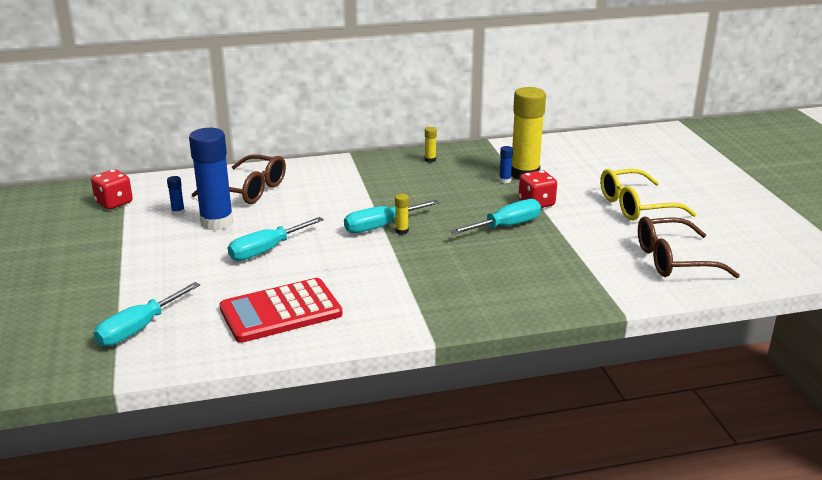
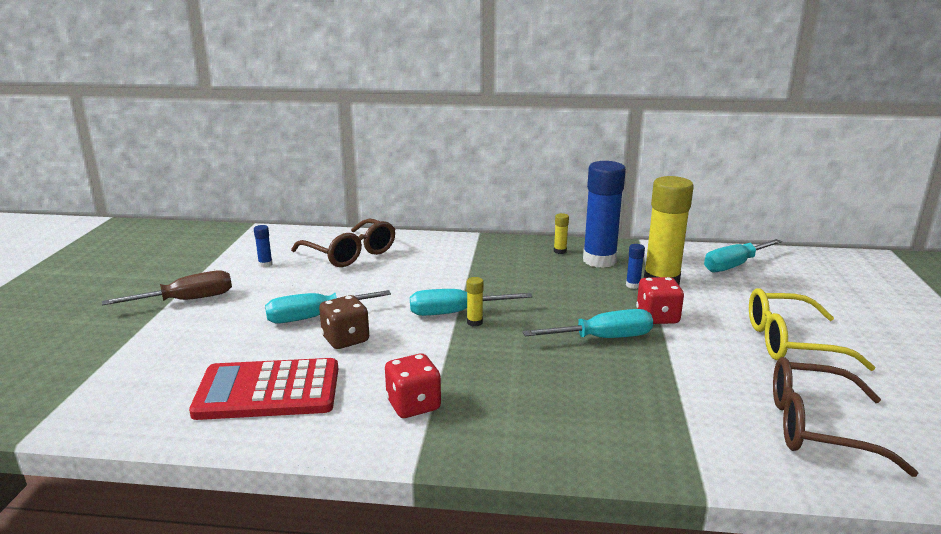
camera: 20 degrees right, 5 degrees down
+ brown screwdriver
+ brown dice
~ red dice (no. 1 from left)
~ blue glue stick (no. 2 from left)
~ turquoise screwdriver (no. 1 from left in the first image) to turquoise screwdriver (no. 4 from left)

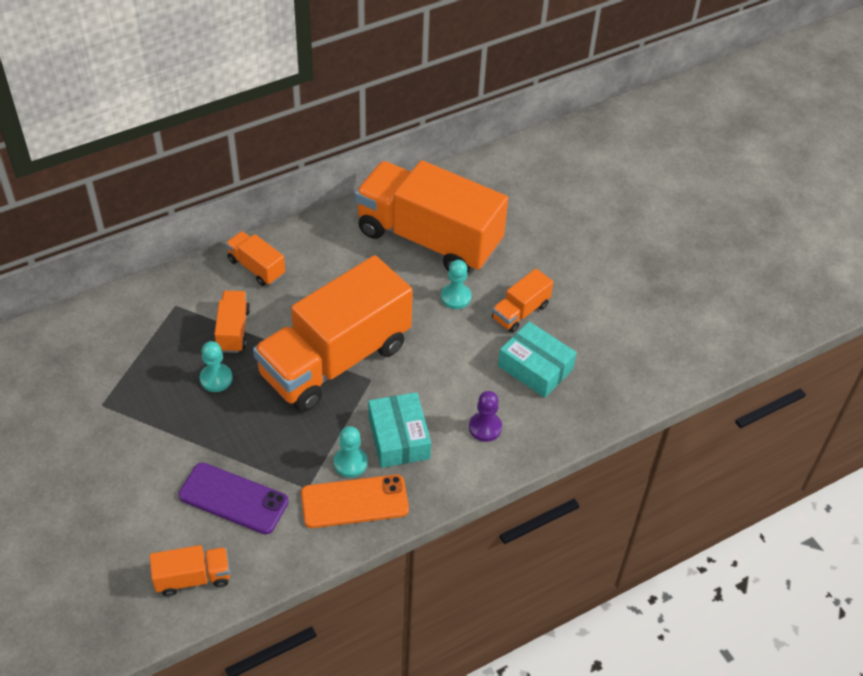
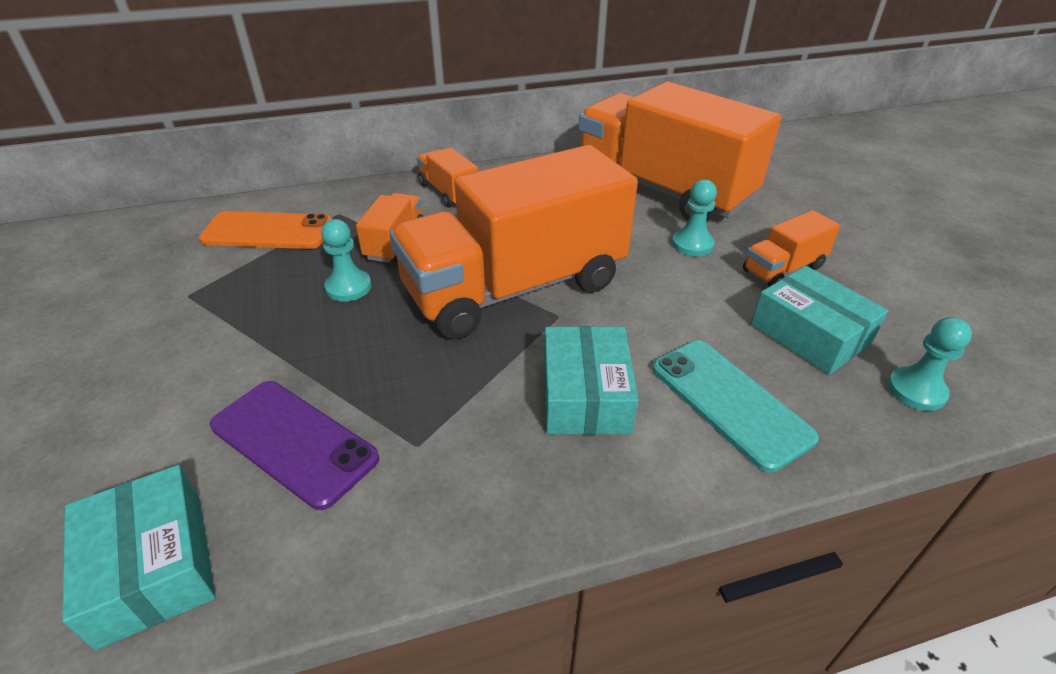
camera: 15 degrees right, 10 degrees down
~ orange truck (no. 1 from left) to turquoise box (no. 1 from left)
~ orange phone
~ purple pawn to turquoise phone
~ turquoise pawn (no. 2 from left in the first image) to turquoise pawn (no. 3 from left)

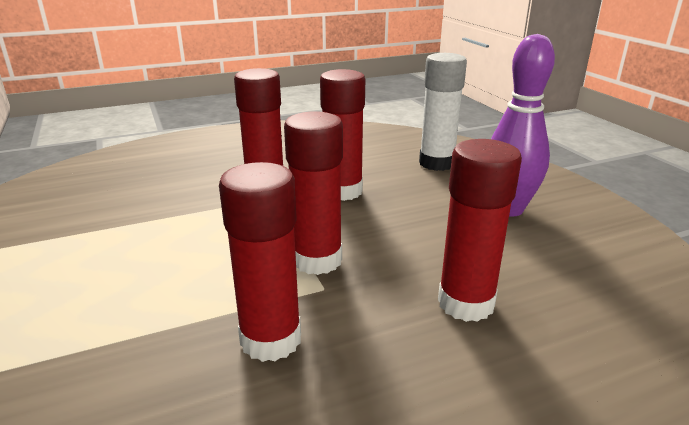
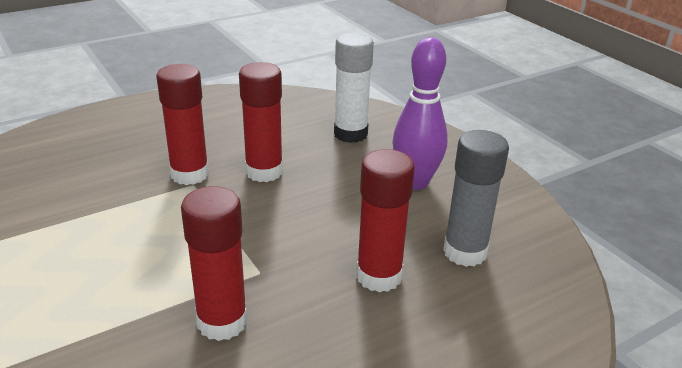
camera: 10 degrees left, 5 degrees up
+ grey glue stick
- red glue stick (no. 3 from left)

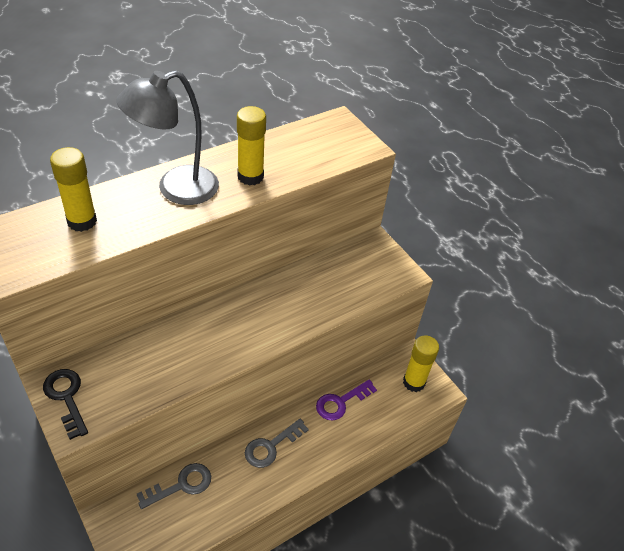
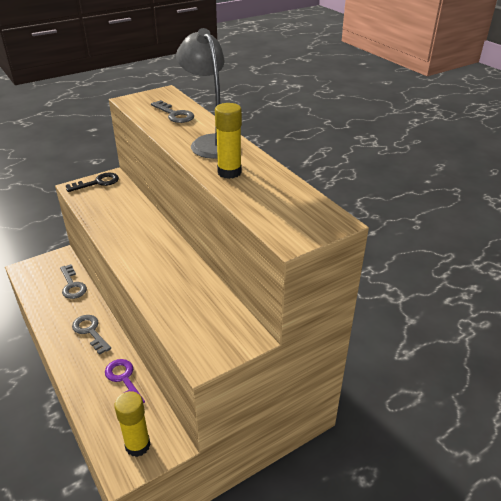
camera: 95 degrees right, 10 degrees down
~ yellow glue stick (no. 1 from left) to grey key (no. 3 from left)

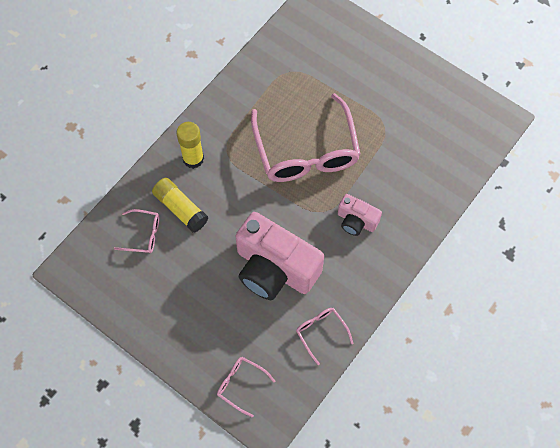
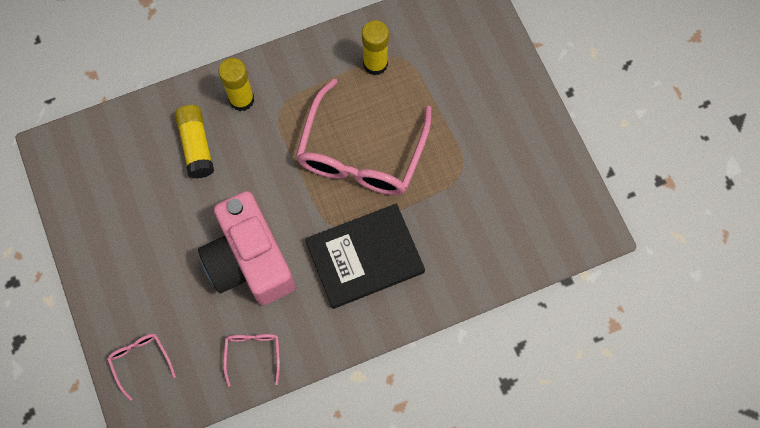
camera: 30 degrees right, 5 degrees up
~ pink camera (no. 2 from left) to black book
+ yellow glue stick (no. 3 from left)
- pink glasses (no. 1 from left)

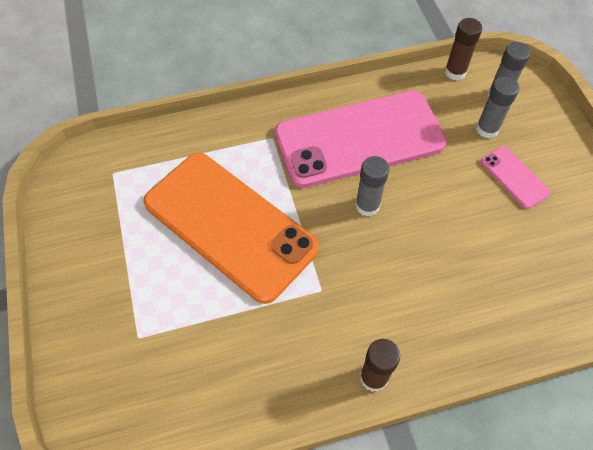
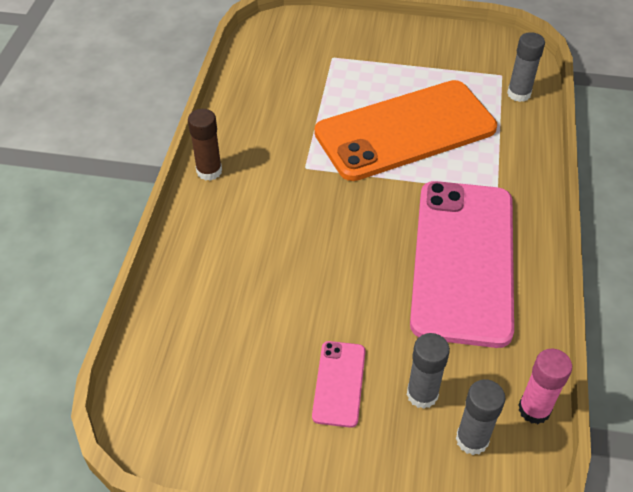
camera: 115 degrees right, 10 degrees down
~ pink phone (no. 2 from left in the first image) 75 degrees counterclockwise
~ grey glue stick (no. 1 from left in the first image) to grey glue stick (no. 3 from left)
~ brown glue stick (no. 2 from left) to pink glue stick

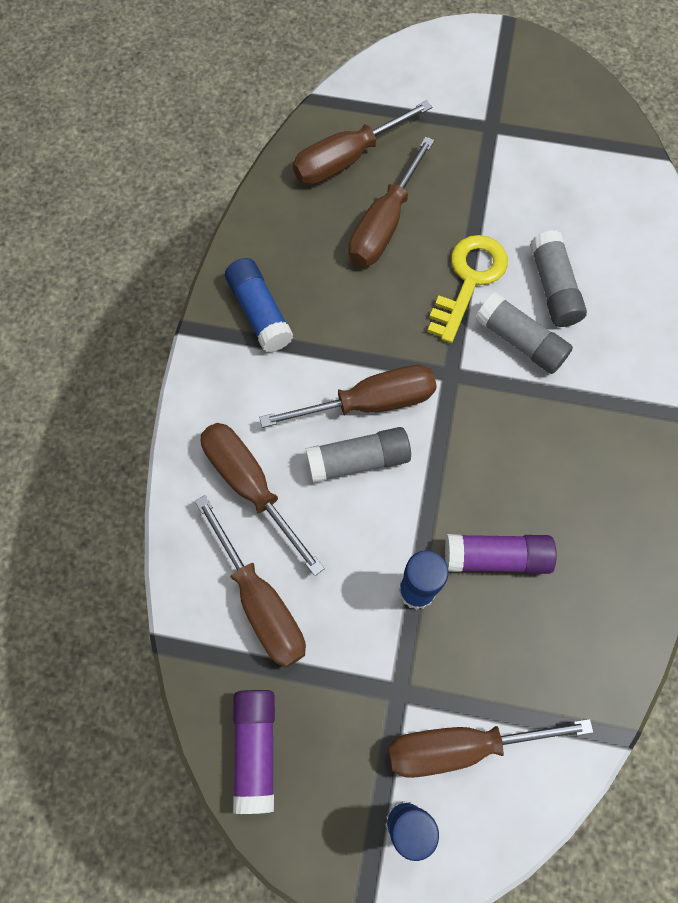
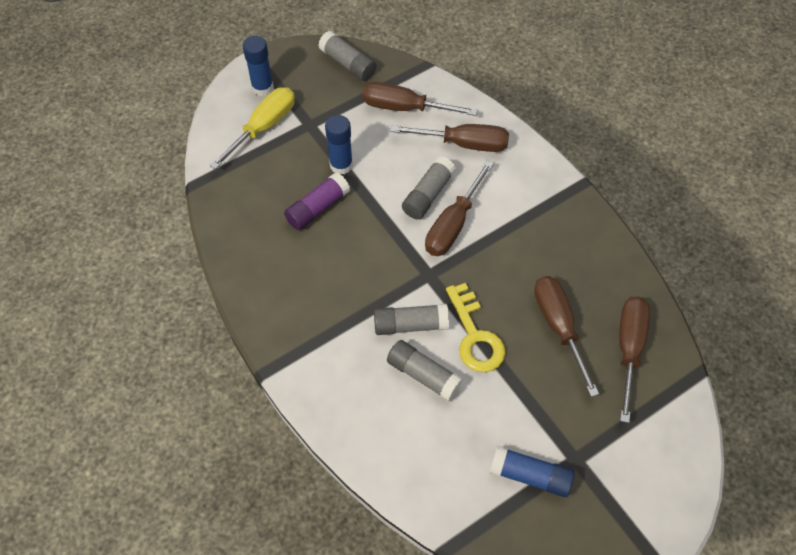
camera: 135 degrees right, 10 degrees down
~ brown screwdriver (no. 6 from left) to yellow screwdriver
~ purple glue stick (no. 1 from left) to grey glue stick (no. 1 from left)
~ blue glue stick (no. 1 from left in the first image) to blue glue stick (no. 3 from left)

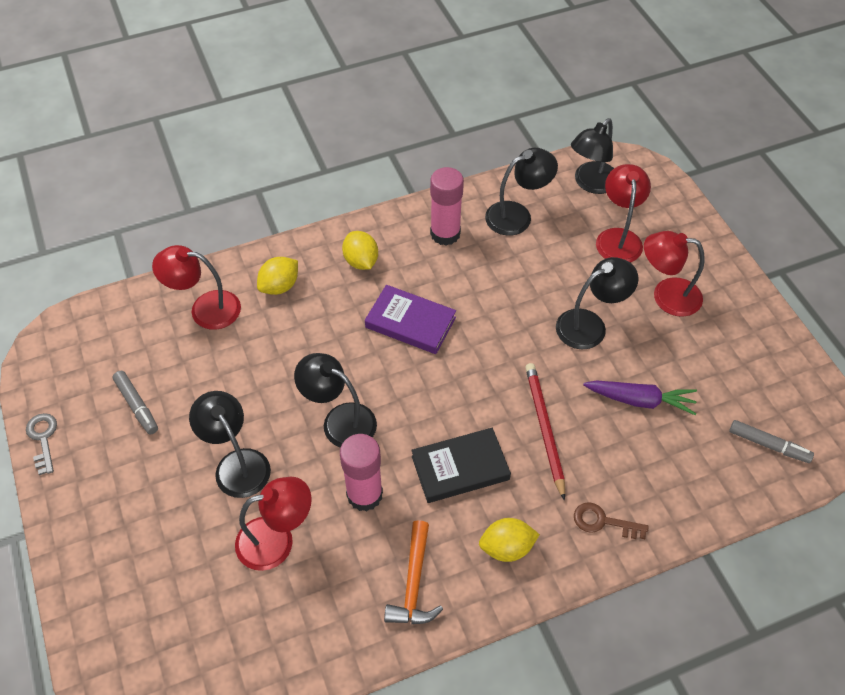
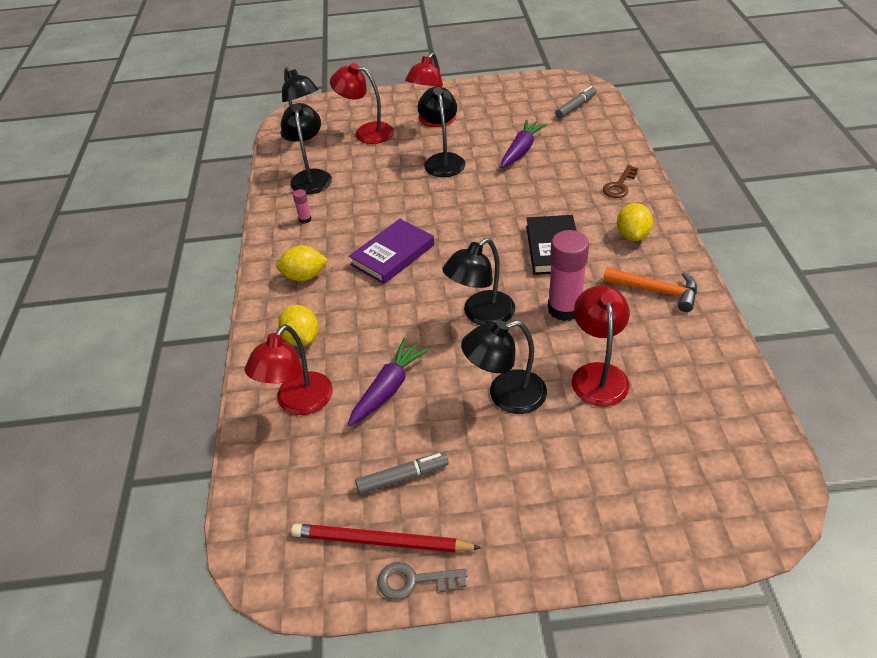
camera: 70 degrees left, 10 degrees down
~ red pencil
~ pink glue stick (no. 2 from left in the first image) x0.43
+ purple carrot (no. 1 from left)

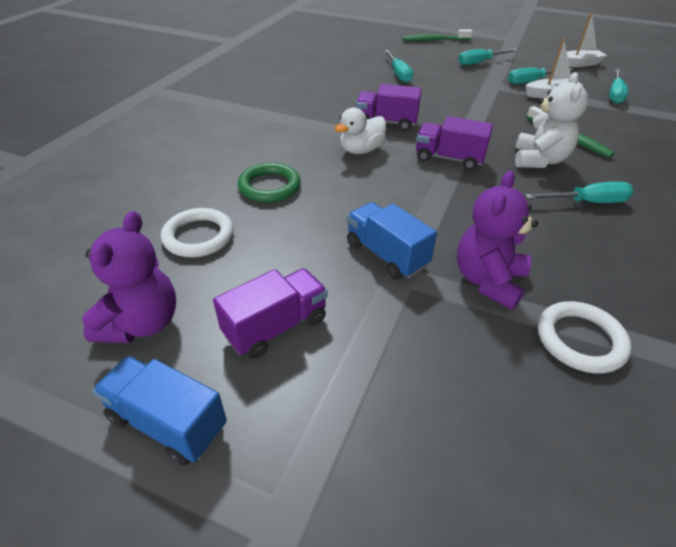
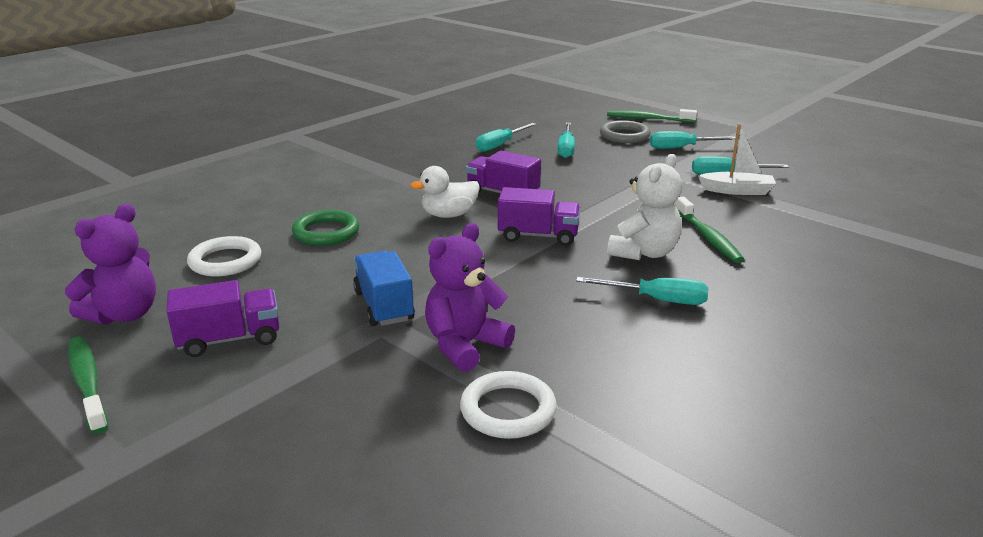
camera: 20 degrees right, 15 degrees down
~ blue truck (no. 1 from left) to green toothbrush (no. 1 from left)
~ turquoise screwdriver (no. 5 from left in the first image) to turquoise screwdriver (no. 1 from left)
~ purple truck (no. 3 from left) 150 degrees clockwise
+ grey ring
- white boat (no. 2 from left)

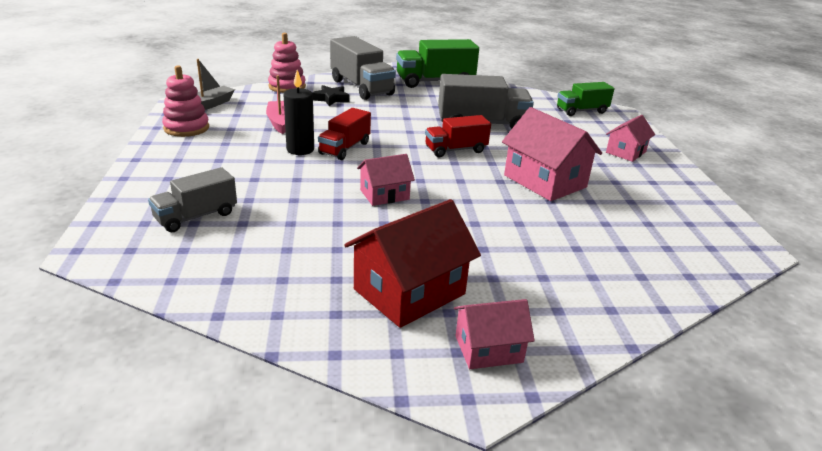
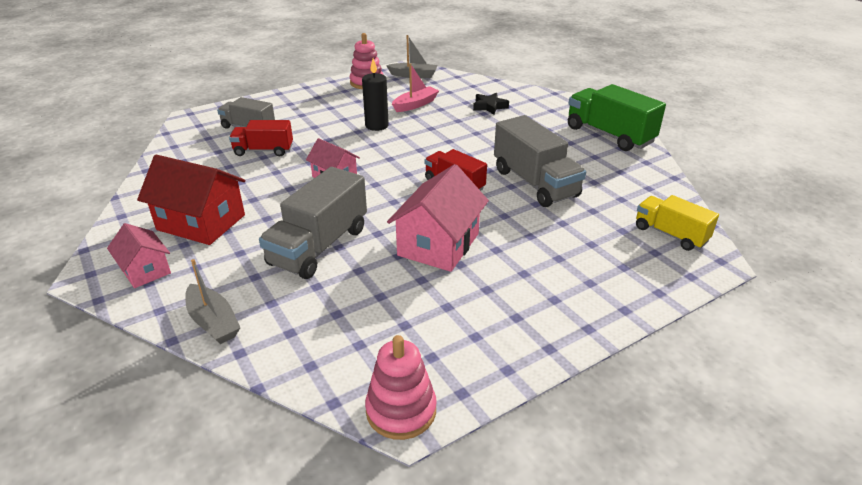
camera: 65 degrees right, 5 degrees up
+ grey boat (no. 1 from left)
~ red truck (no. 1 from left)
~ grey truck (no. 2 from left)
~ pink stacking toy (no. 2 from left)
~ green truck (no. 2 from left) to yellow truck
- pink house (no. 4 from left)

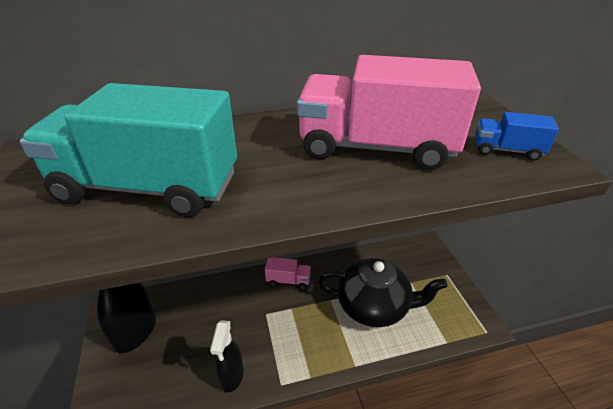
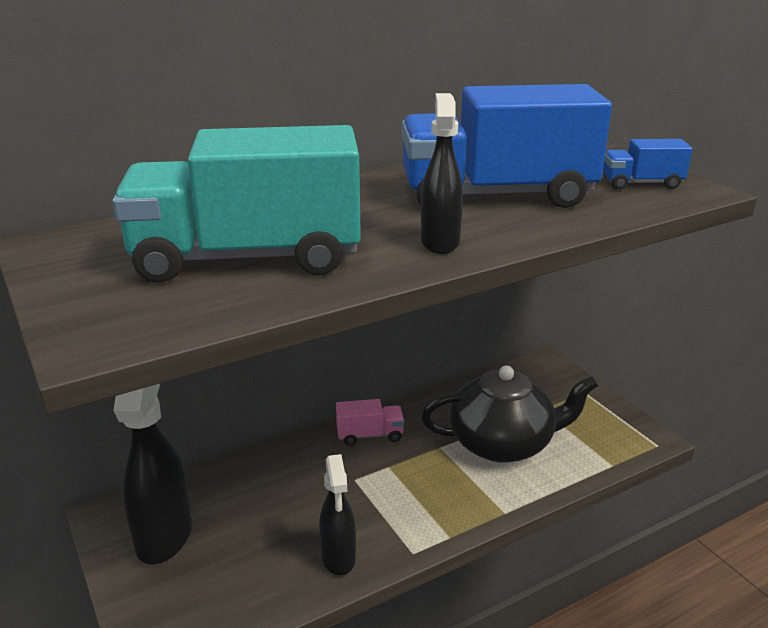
camera: 15 degrees left, 10 degrees down
~ pink truck (no. 2 from left) to blue truck (no. 1 from left)
+ black spray bottle (no. 3 from left)

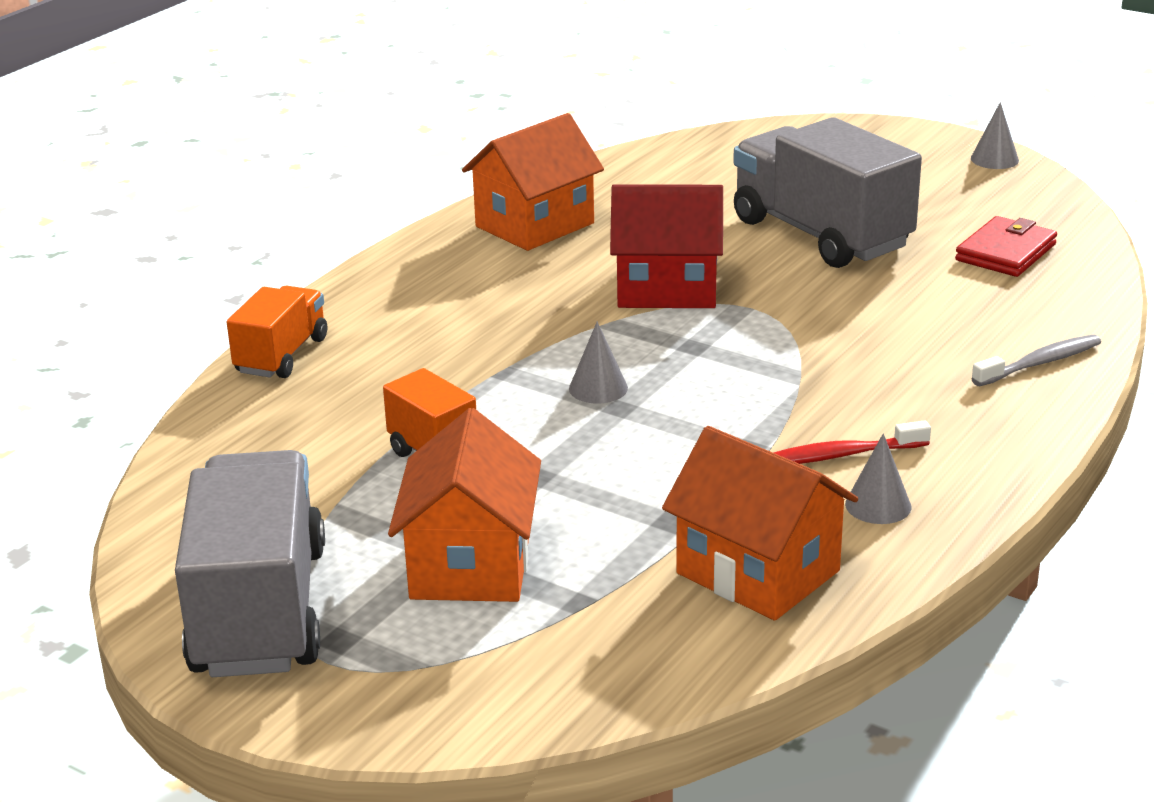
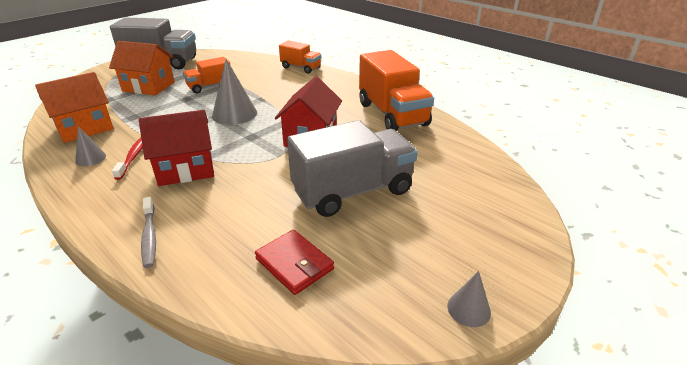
camera: 100 degrees right, 5 degrees up
+ red house (no. 1 from left)
~ grey cone (no. 1 from left in the first image) x1.86
~ orange house (no. 2 from left) to orange truck (no. 3 from left)

